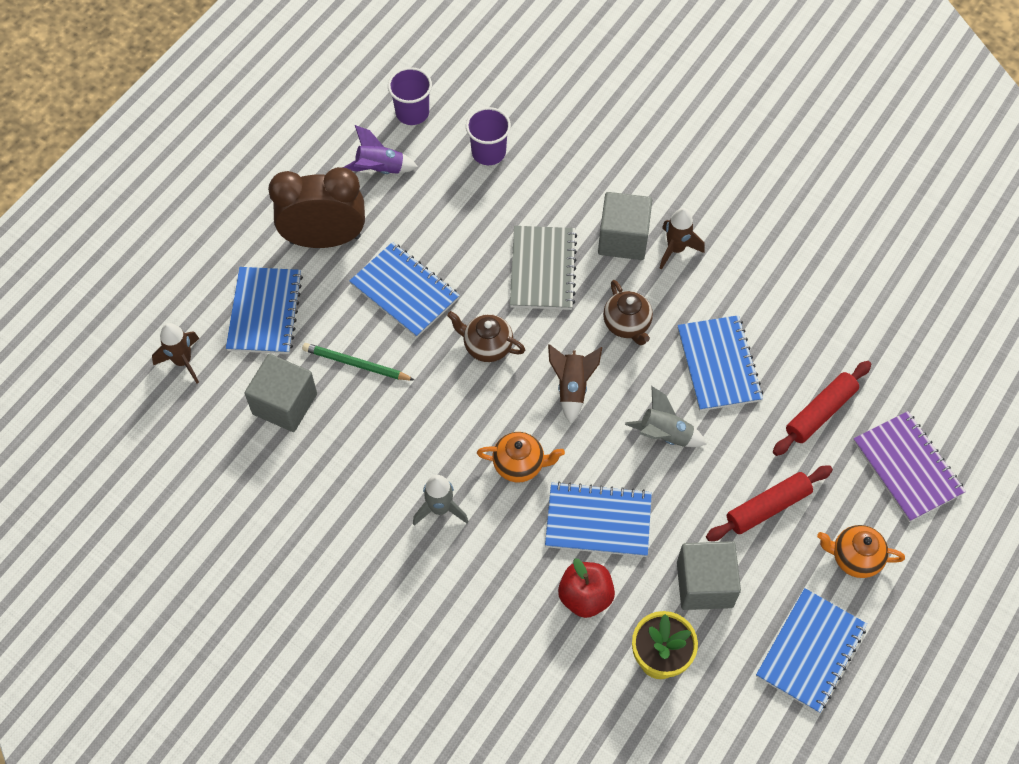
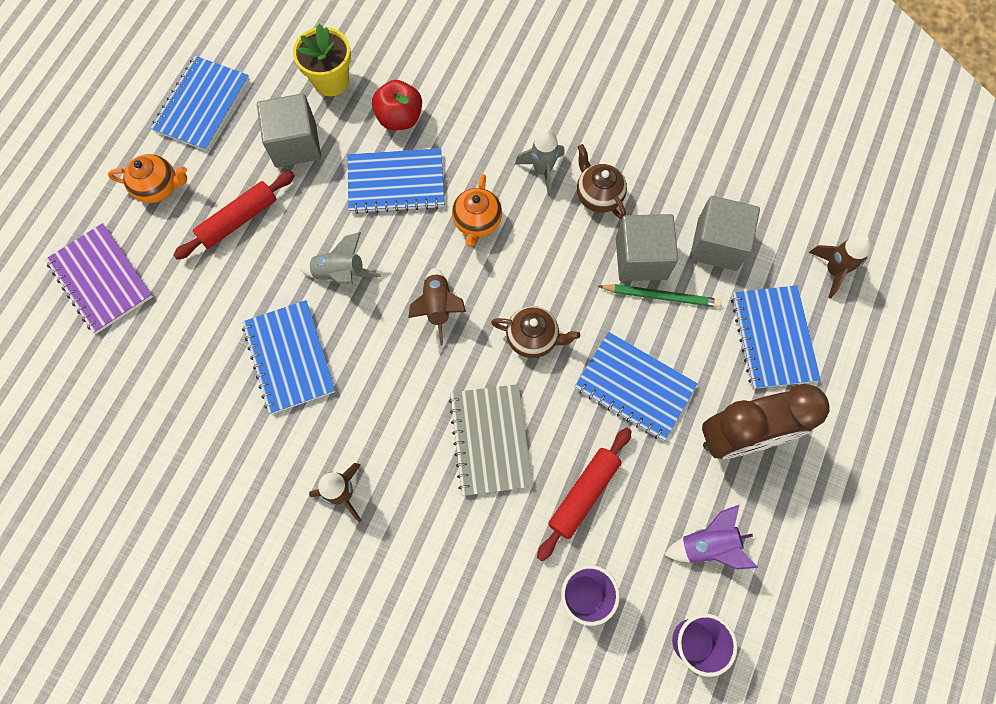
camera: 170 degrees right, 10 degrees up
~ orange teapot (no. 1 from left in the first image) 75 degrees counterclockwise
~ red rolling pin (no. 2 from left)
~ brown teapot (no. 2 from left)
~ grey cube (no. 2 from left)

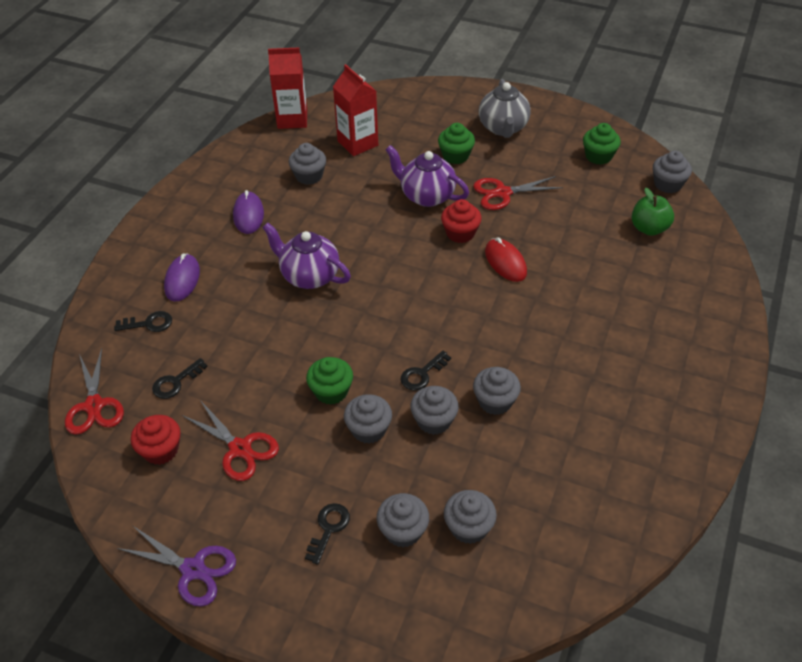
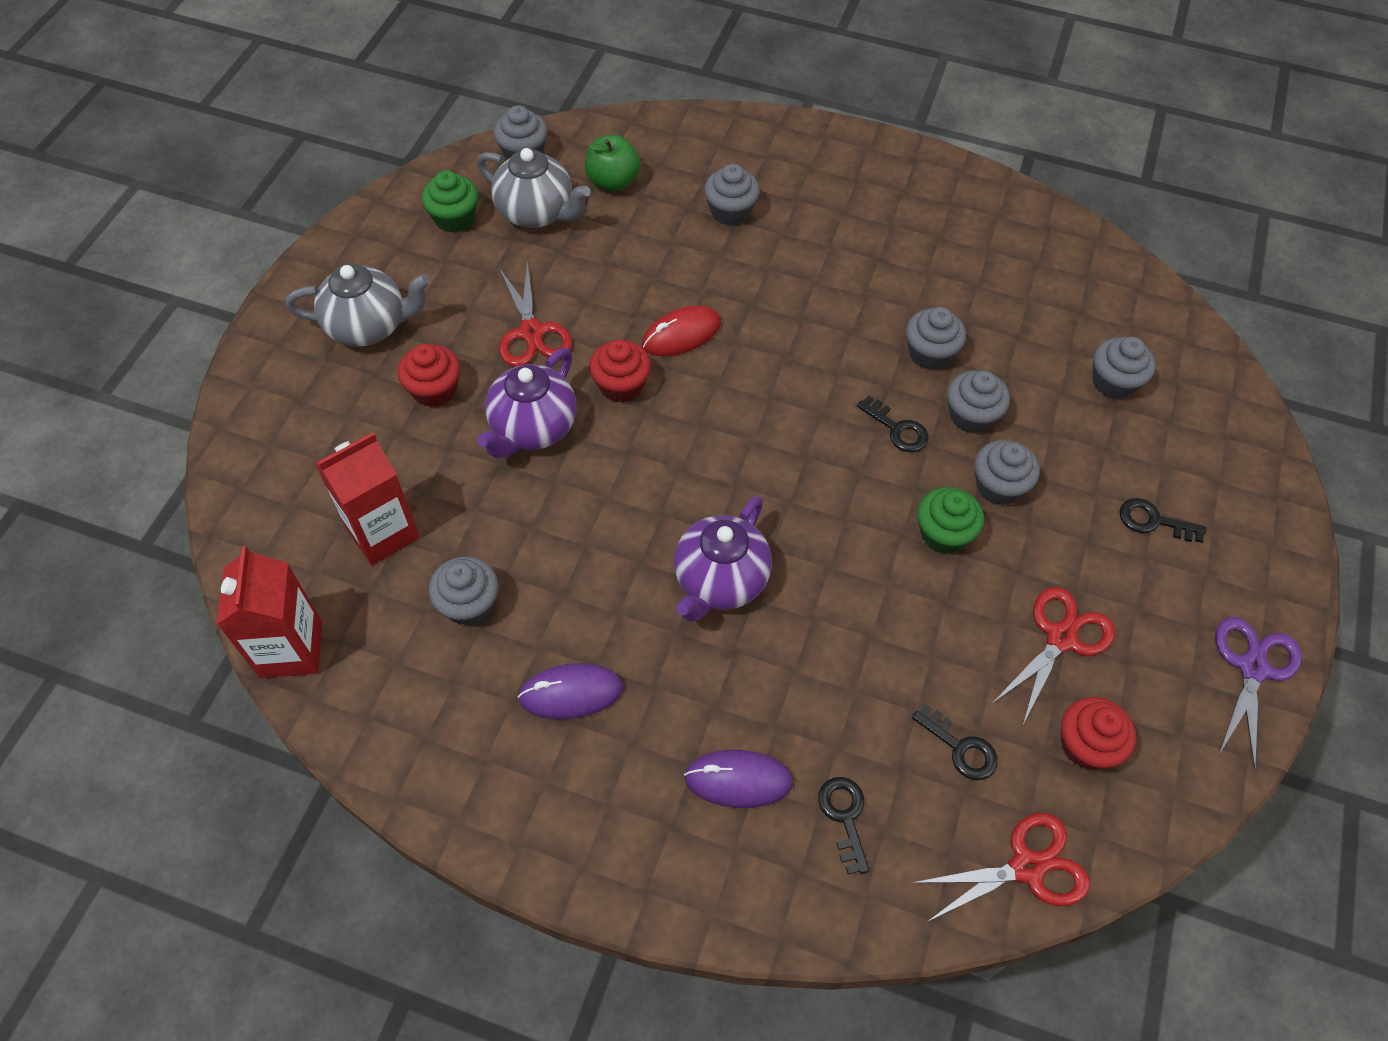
camera: 95 degrees left, 10 degrees up
~ green cupcake (no. 2 from left) to red cupcake (no. 1 from left)
+ grey teapot (no. 2 from left)
~ grey cupcake (no. 3 from left)

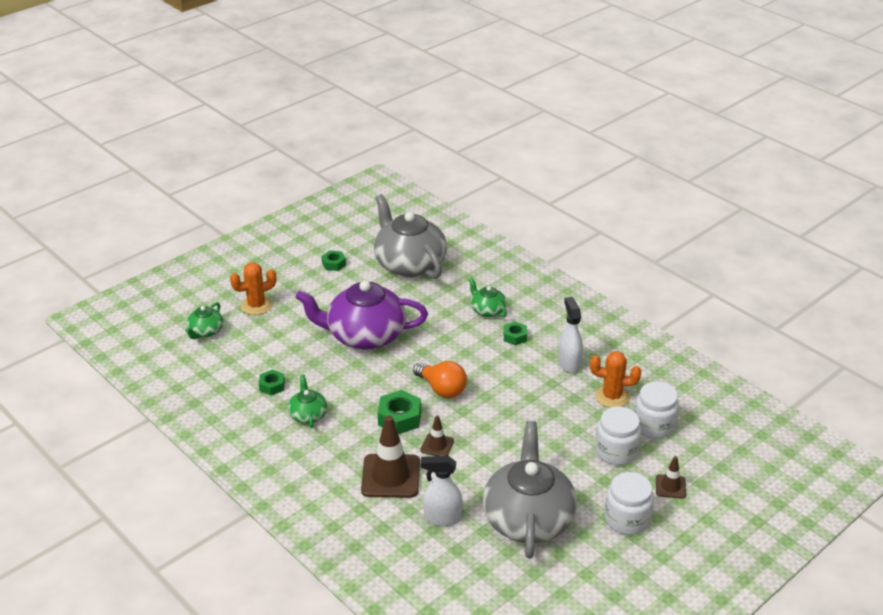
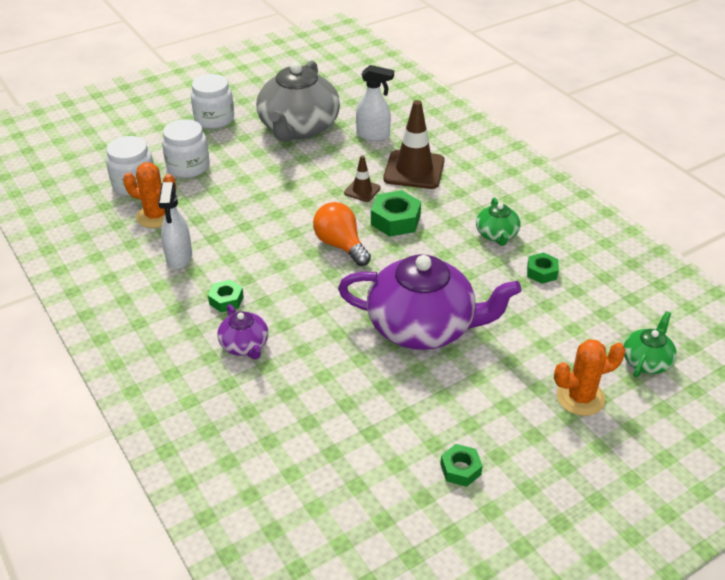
camera: 170 degrees left, 5 degrees up
~ green teapot (no. 3 from left) to purple teapot (no. 1 from left)
- grey teapot (no. 1 from left)
- brown traffic cone (no. 3 from left)

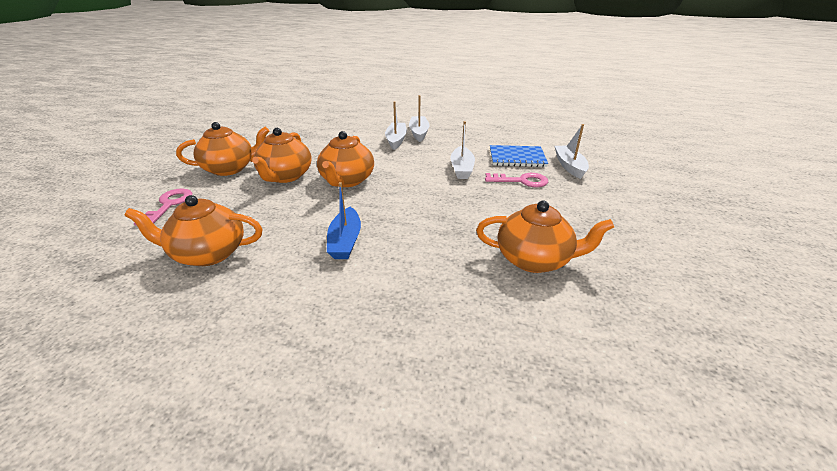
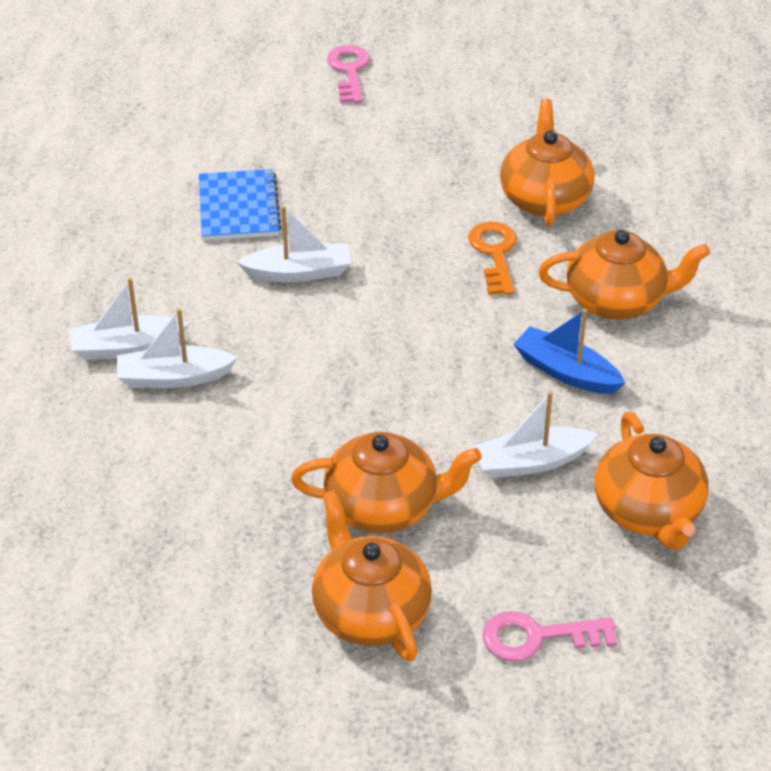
camera: 100 degrees left, 10 degrees up
~ pink key (no. 2 from left in the first image) to pink key (no. 1 from left)
+ orange key
~ white boat (no. 4 from left)
~ blue boat 135 degrees counterclockwise
~ orange teapot (no. 4 from left)

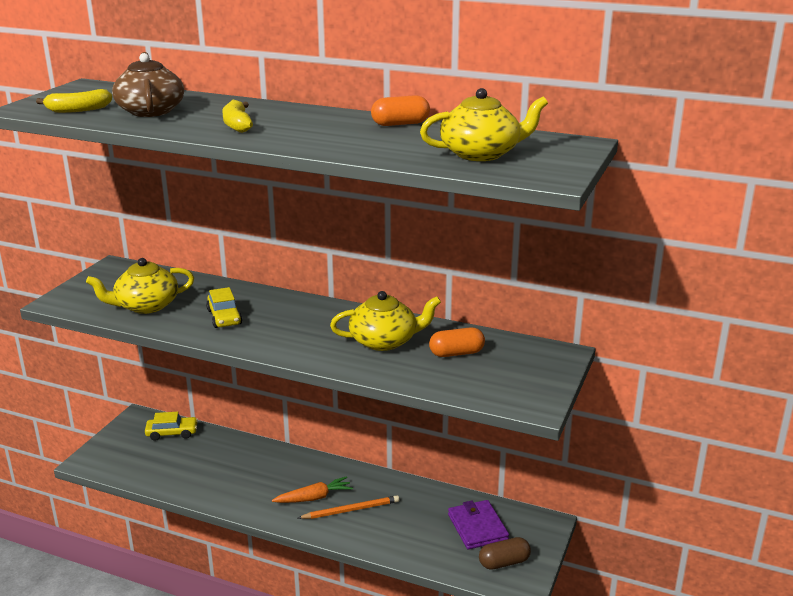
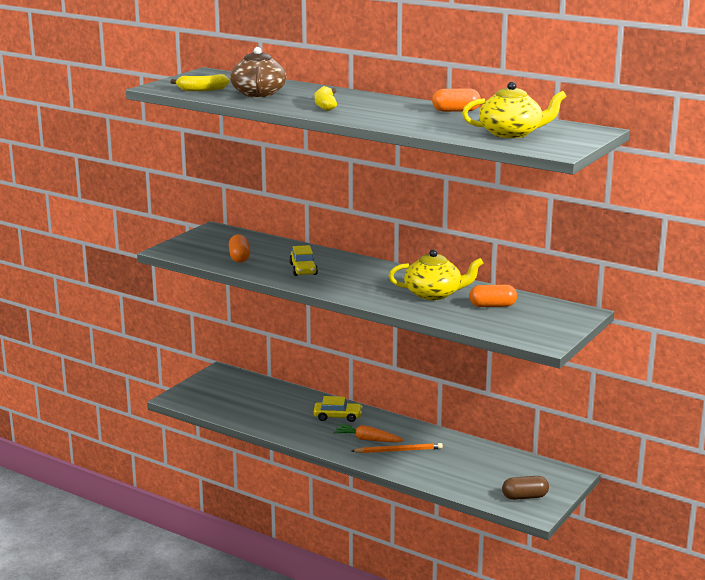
camera: 10 degrees right, 5 degrees down
~ yellow teapot (no. 1 from left) to orange capsule (no. 1 from left)
~ yellow car (no. 1 from left in the first image) to yellow car (no. 2 from left)
~ orange carrot 150 degrees counterclockwise
- purple wallet

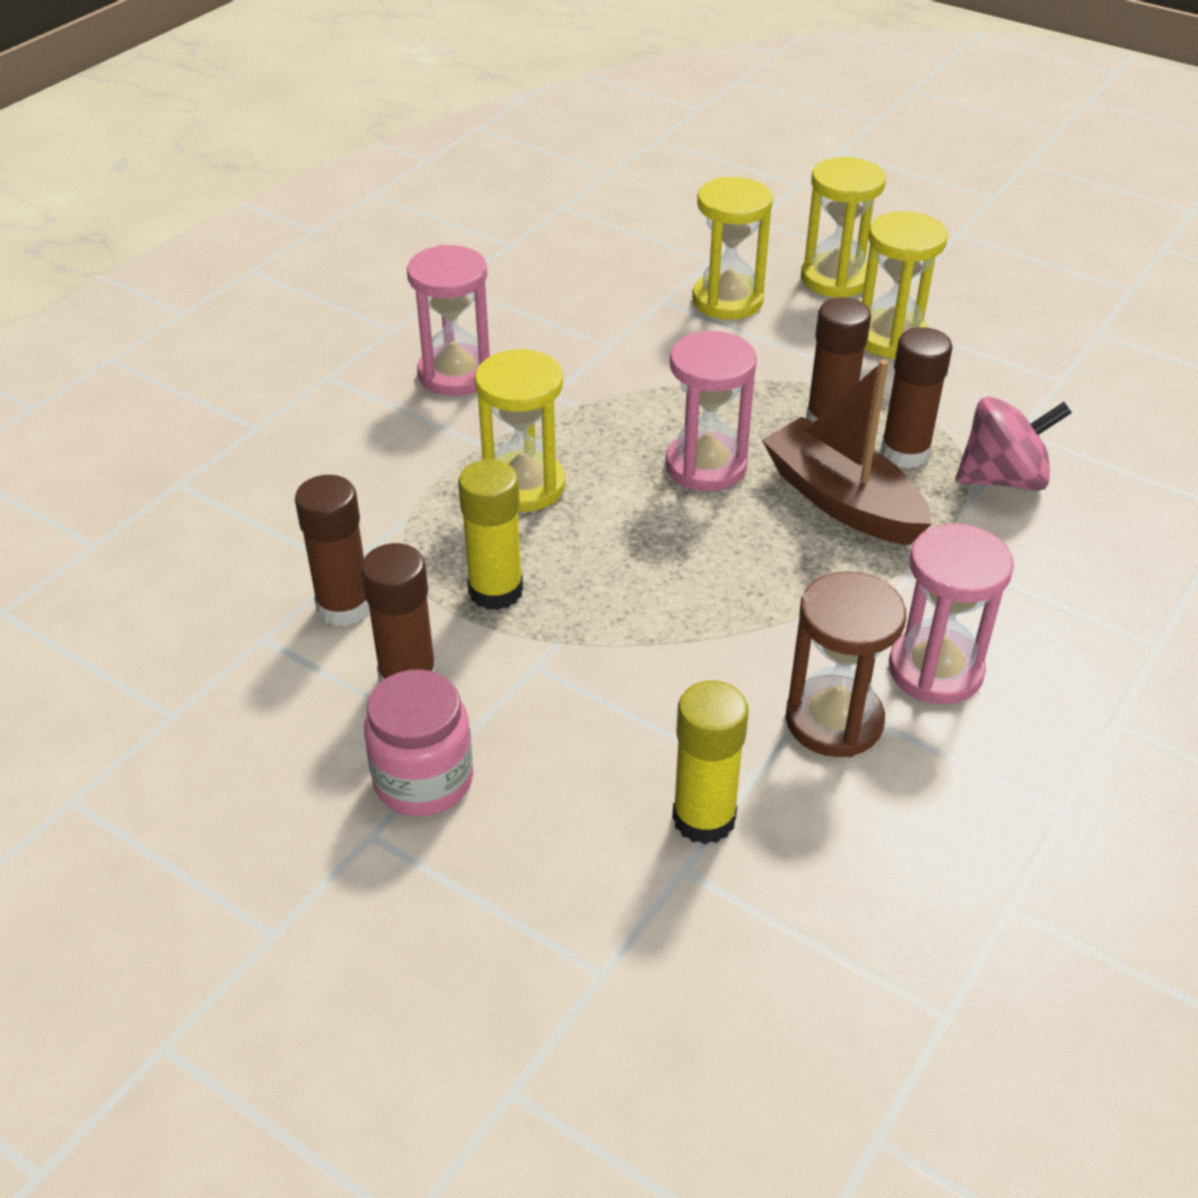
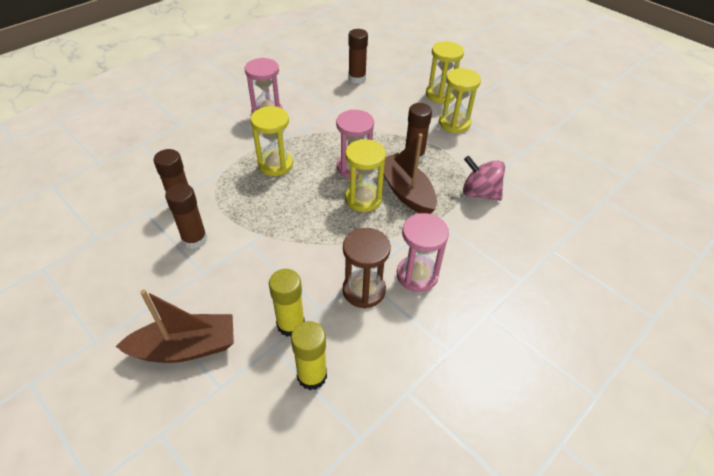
camera: 10 degrees right, 5 degrees up
+ brown boat (no. 1 from left)
~ yellow glue stick (no. 1 from left in the first image) to yellow glue stick (no. 2 from left)
~ yellow hourglass (no. 2 from left)
~ brown glue stick (no. 4 from left in the first image) to brown glue stick (no. 3 from left)
~ pink spinning top 150 degrees counterclockwise
- pink jar

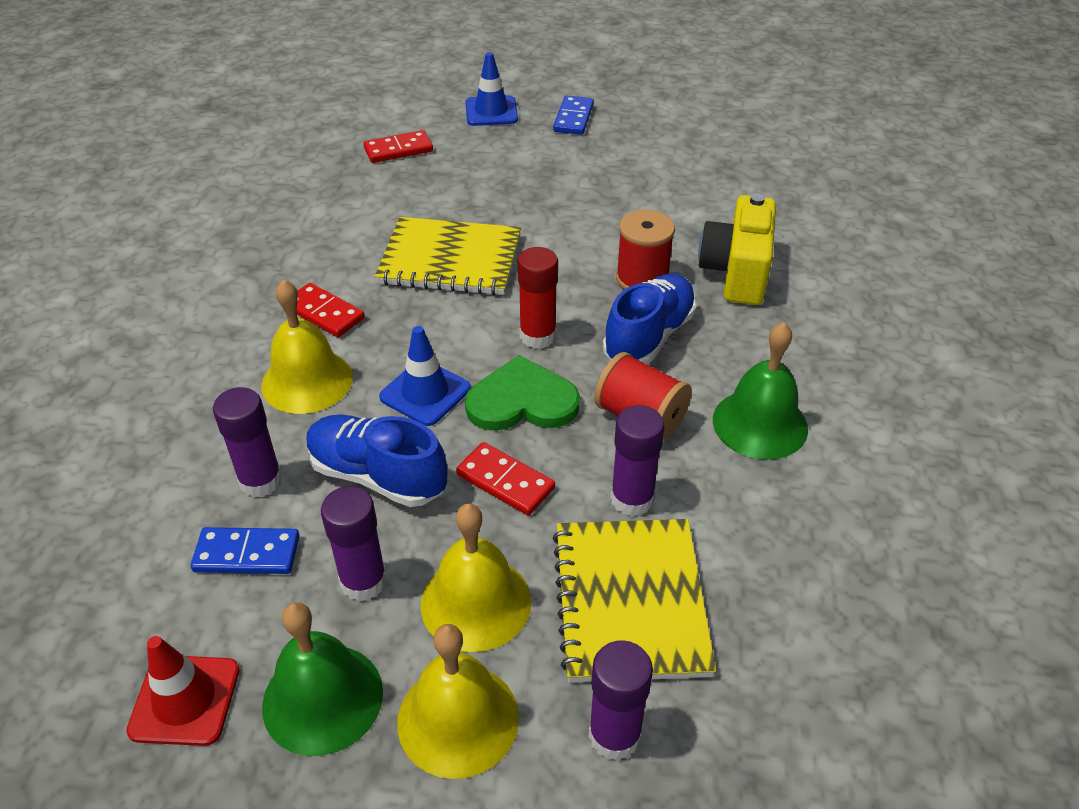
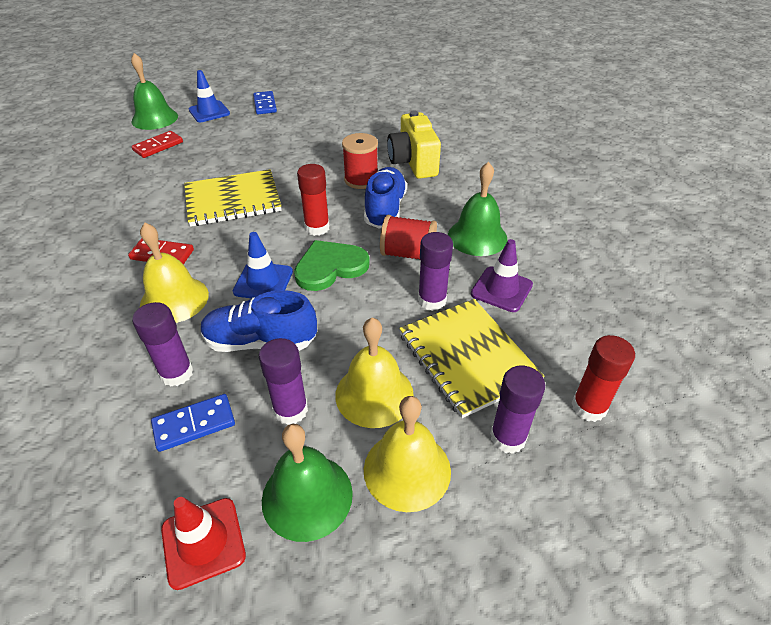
camera: 25 degrees left, 0 degrees up
+ green bell (no. 1 from left)
+ purple traffic cone
+ red glue stick (no. 2 from left)
- red domino (no. 3 from left)

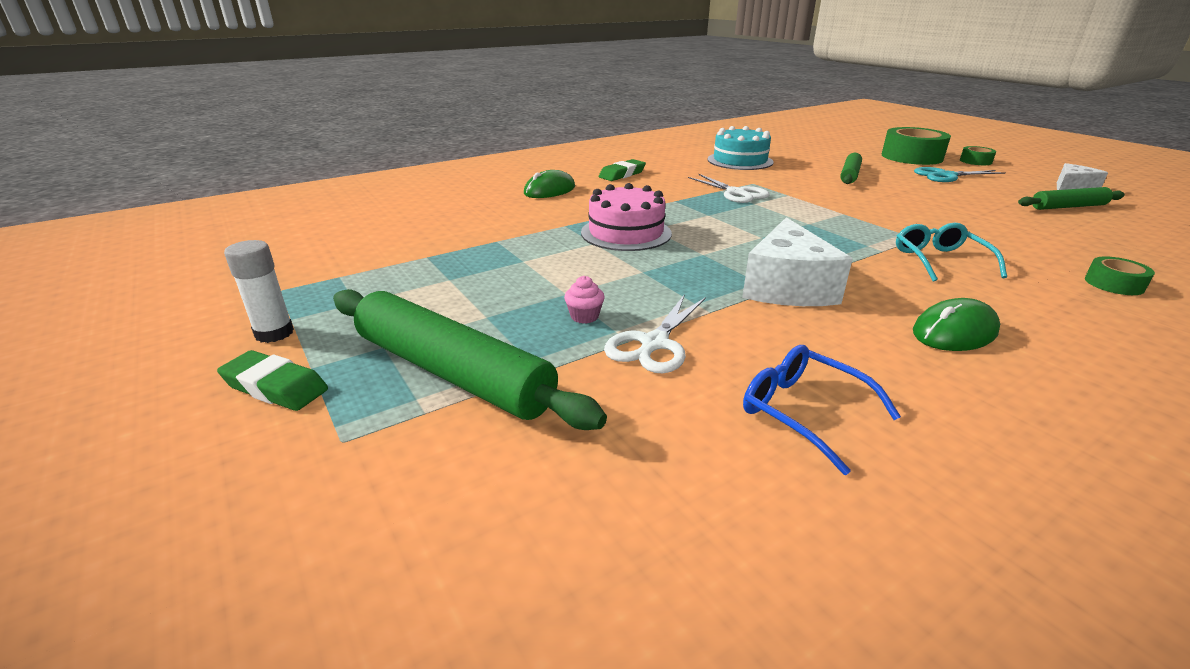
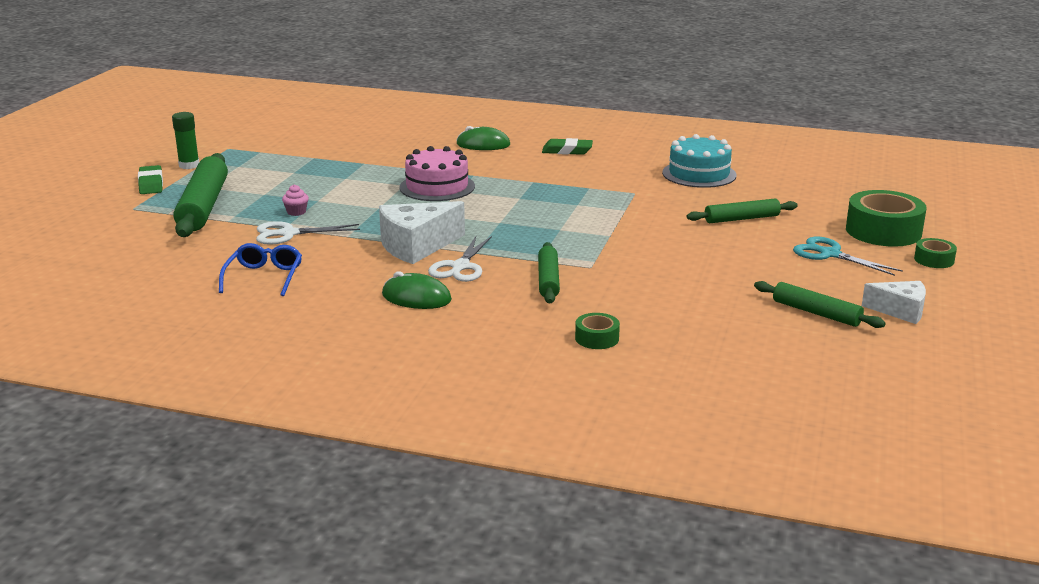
camera: 50 degrees right, 5 degrees down
~ white glue stick to green glue stick
~ white scissors (no. 2 from left)
~ turquoise glasses to green rolling pin (no. 2 from left)

